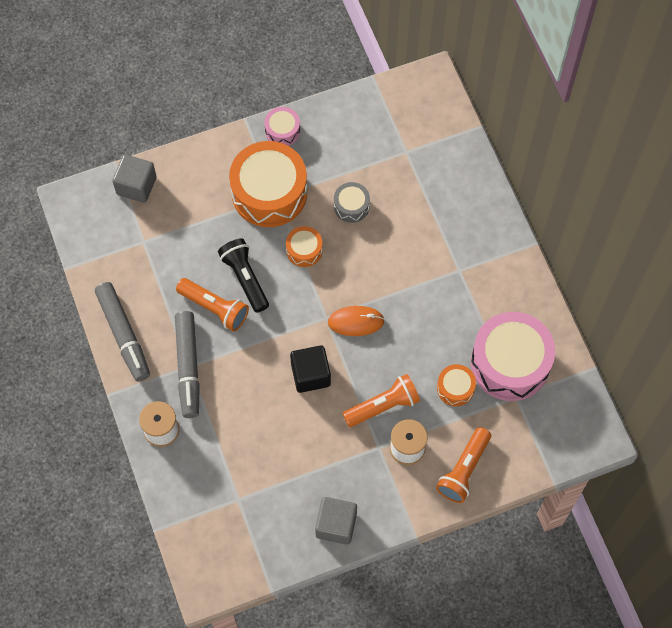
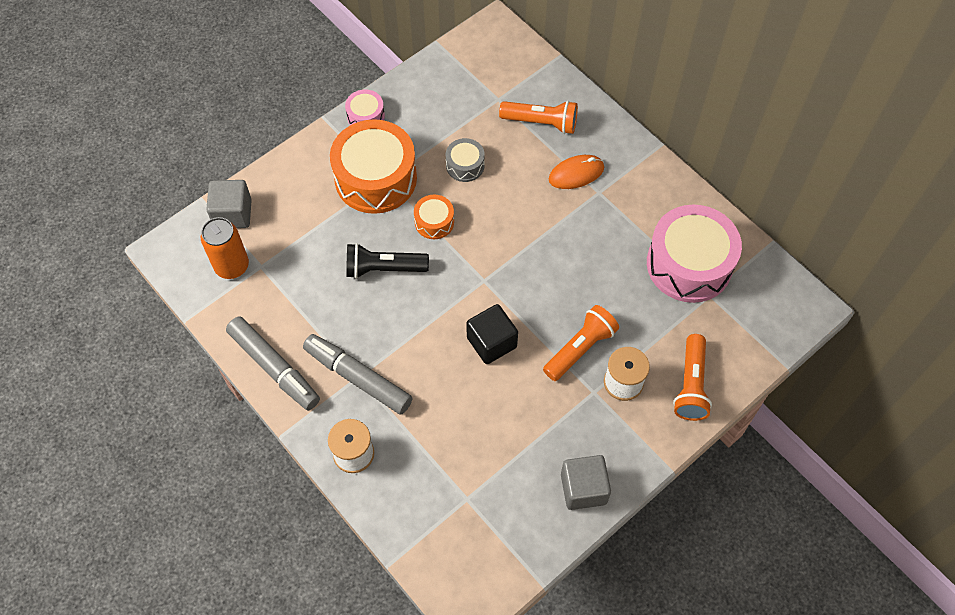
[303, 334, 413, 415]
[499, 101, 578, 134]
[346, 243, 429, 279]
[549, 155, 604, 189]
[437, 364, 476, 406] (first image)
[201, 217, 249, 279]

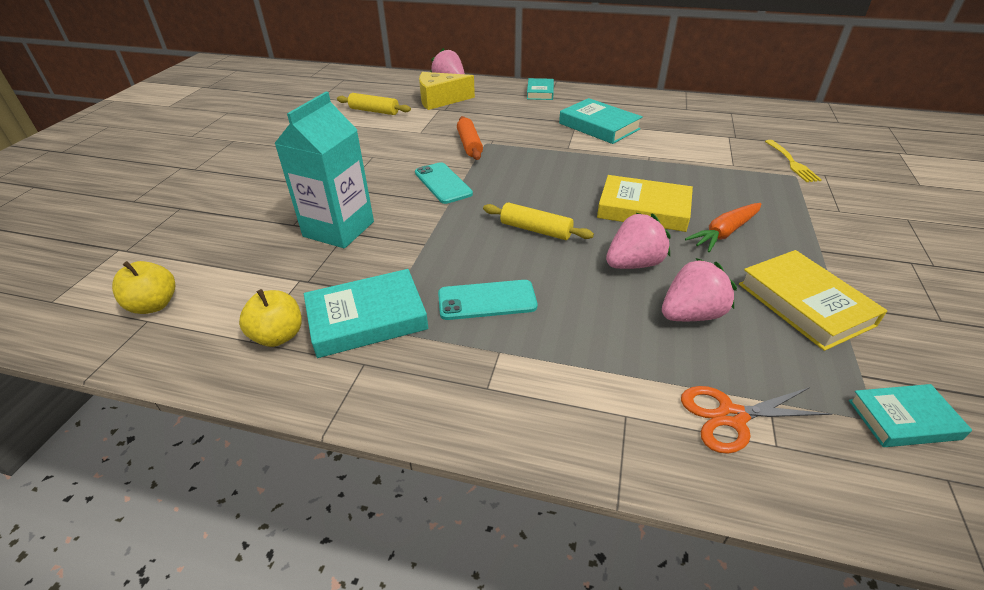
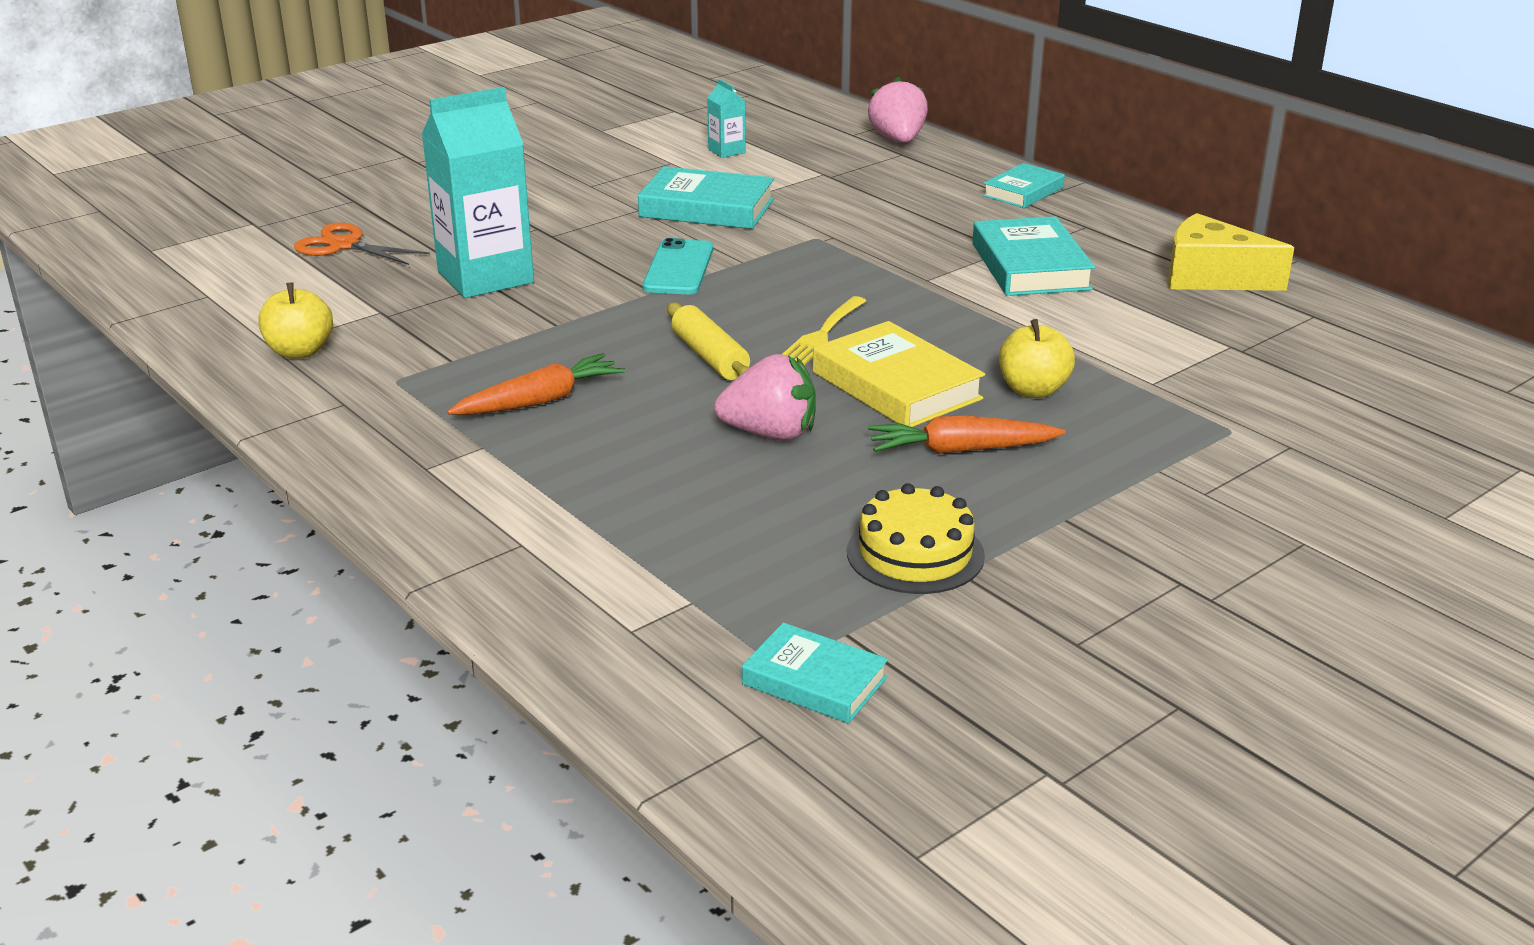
[999, 319, 1075, 398]
[638, 166, 774, 229]
[707, 79, 745, 158]
[1168, 213, 1294, 291]
[447, 353, 625, 415]
[457, 116, 483, 160] (first image)
[662, 258, 737, 321] (first image)
[294, 223, 430, 265]
[847, 483, 985, 594]
[782, 296, 866, 365]

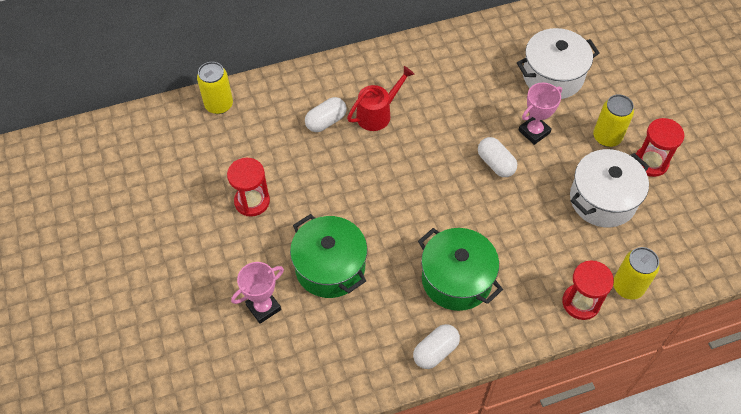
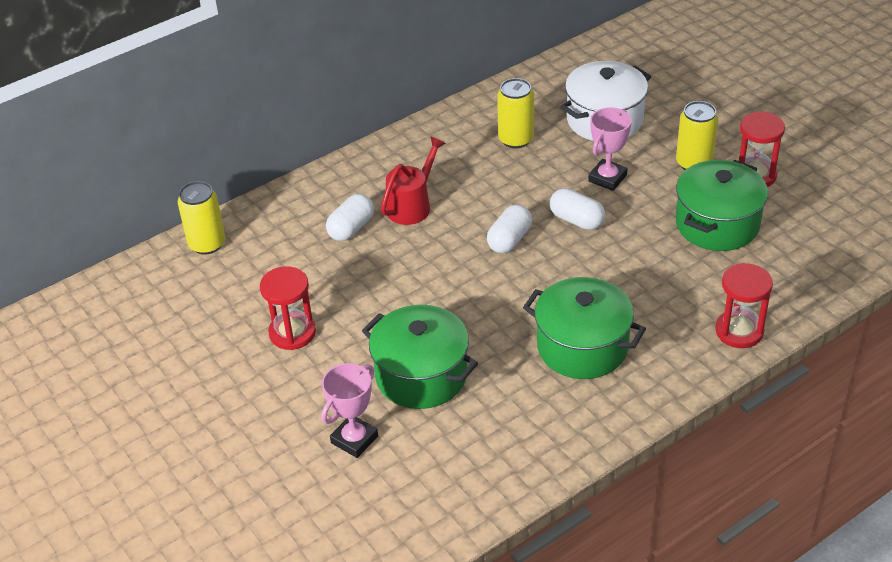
[487, 204, 532, 253]
[676, 160, 768, 251]
[497, 78, 534, 148]

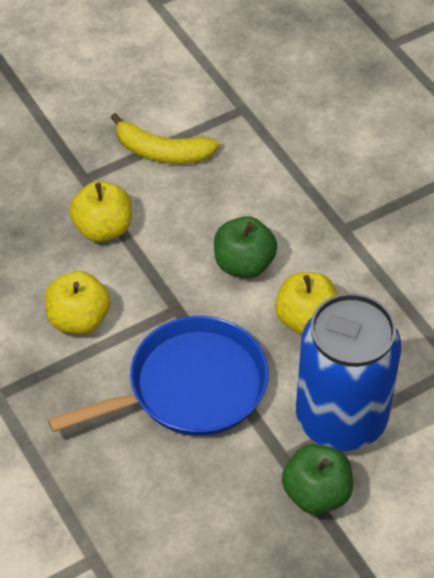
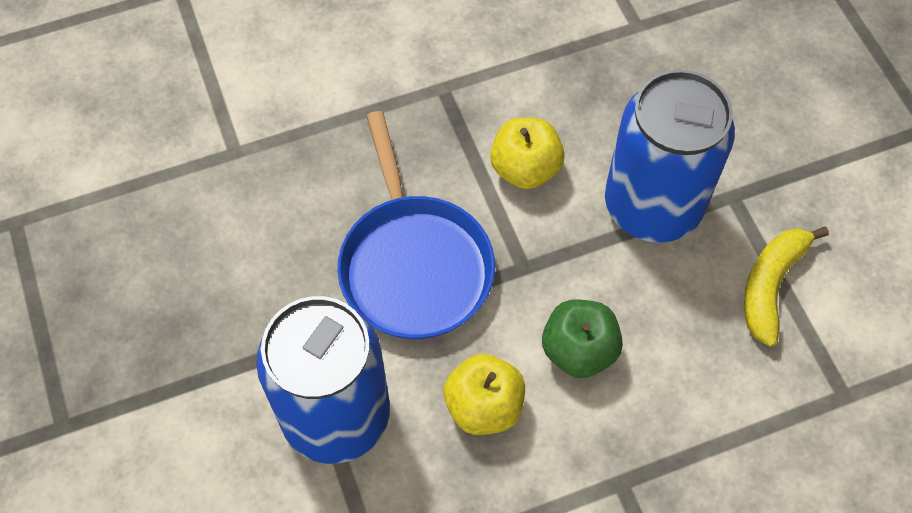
[605, 70, 735, 243]
[282, 444, 353, 514] (first image)

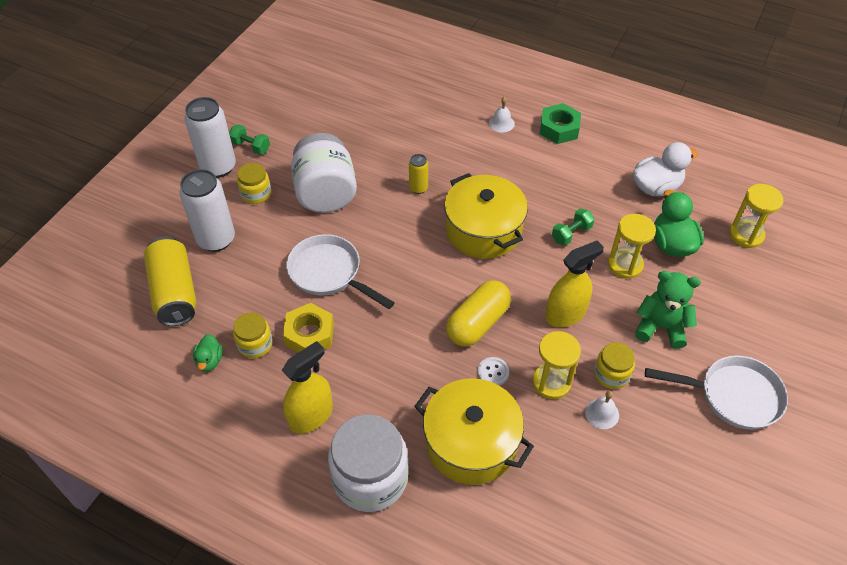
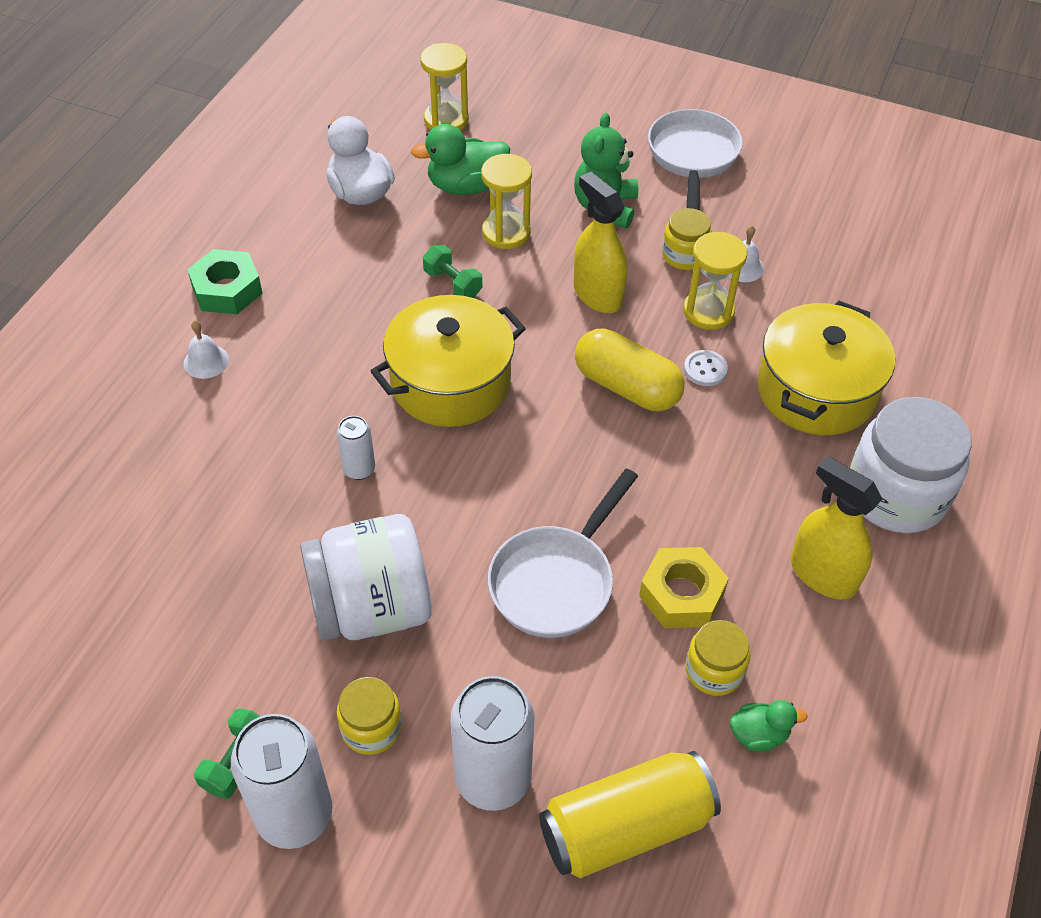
[337, 416, 375, 480]

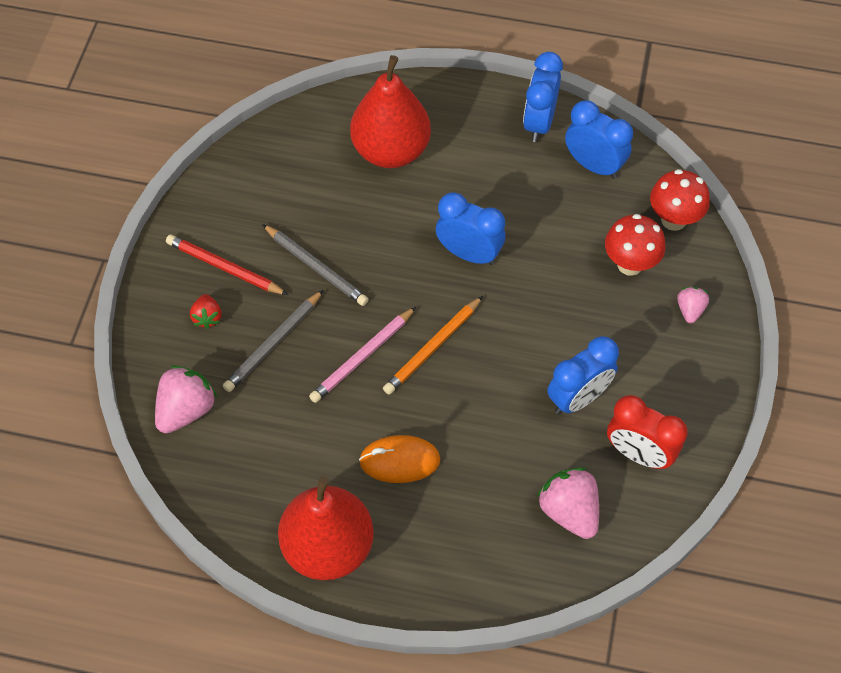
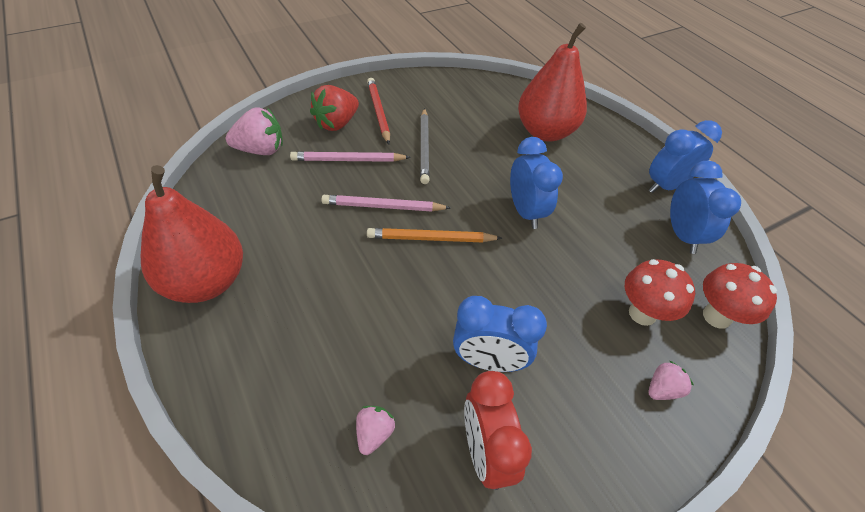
[310, 85, 359, 131]
[290, 151, 411, 162]
[359, 435, 440, 483] (first image)
[356, 406, 395, 455]

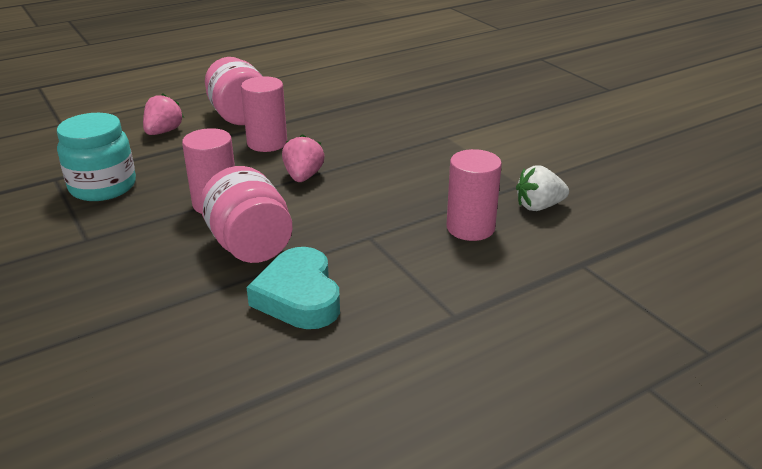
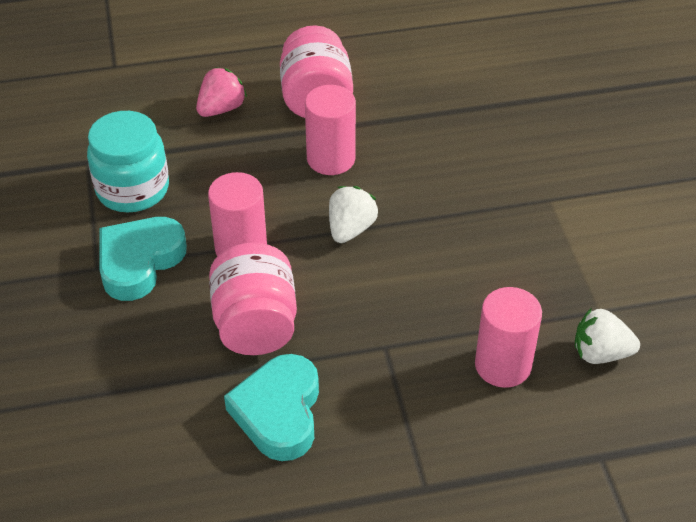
[329, 186, 378, 243]
[99, 217, 187, 301]

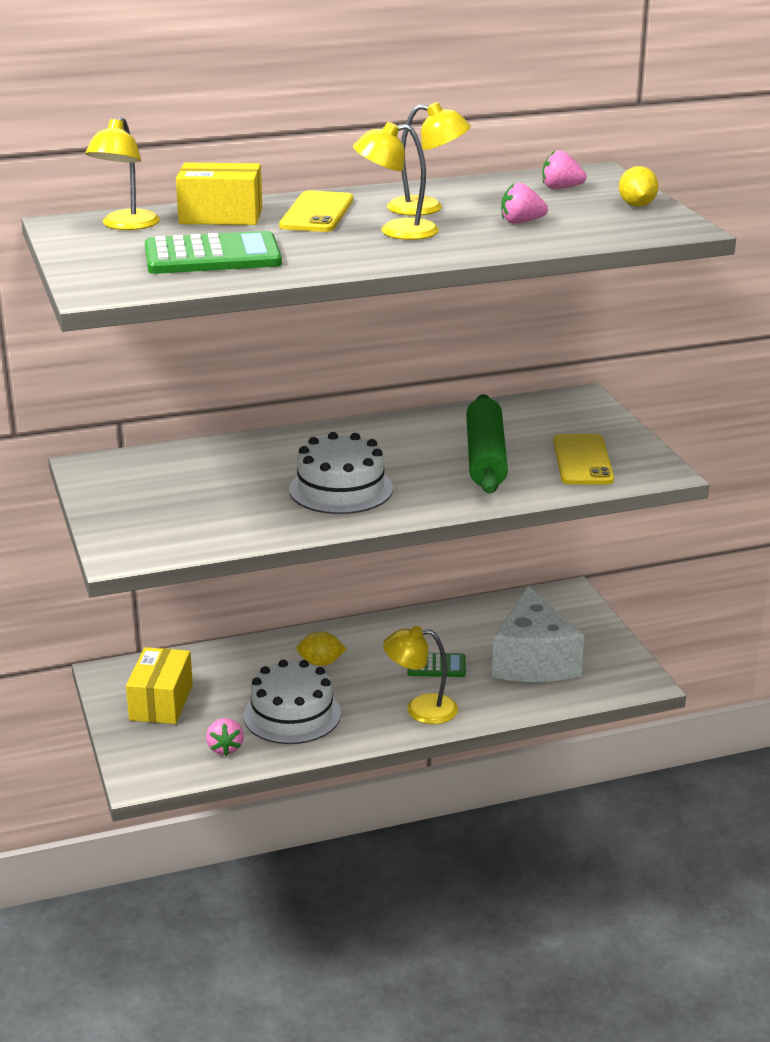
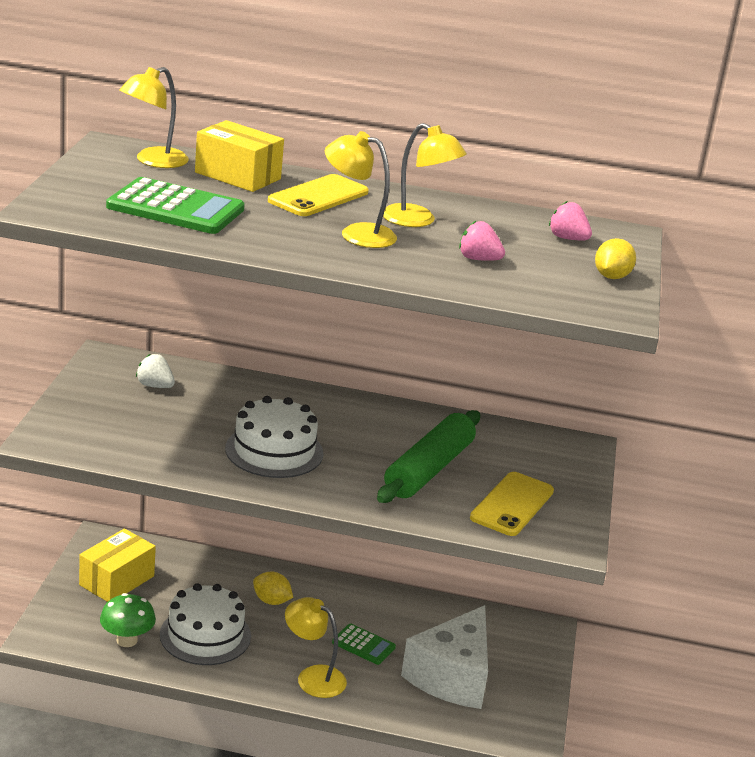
[100, 593, 156, 647]
[136, 354, 175, 388]

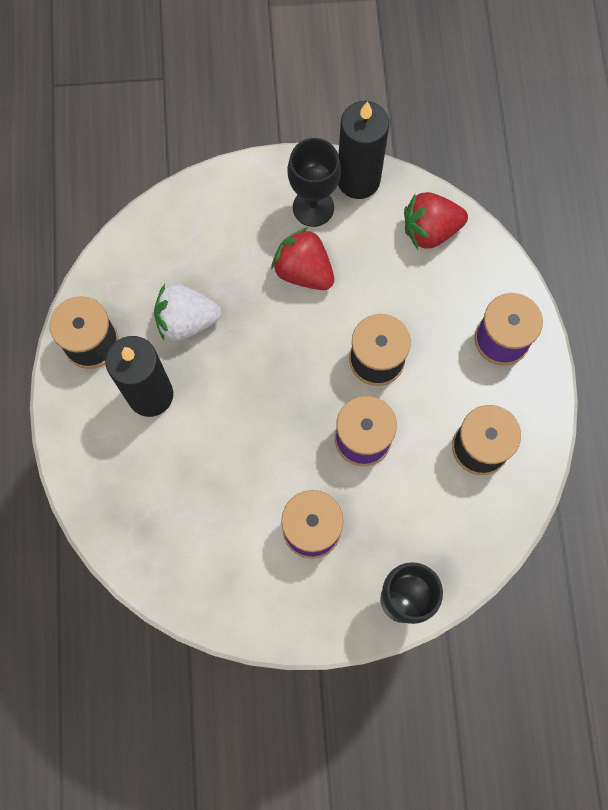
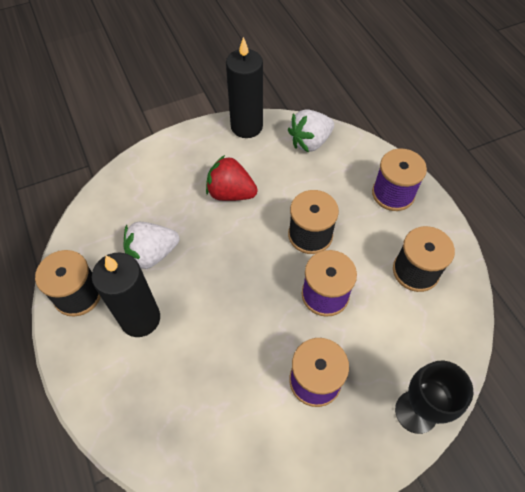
[288, 138, 341, 227] (first image)
[288, 109, 334, 152]

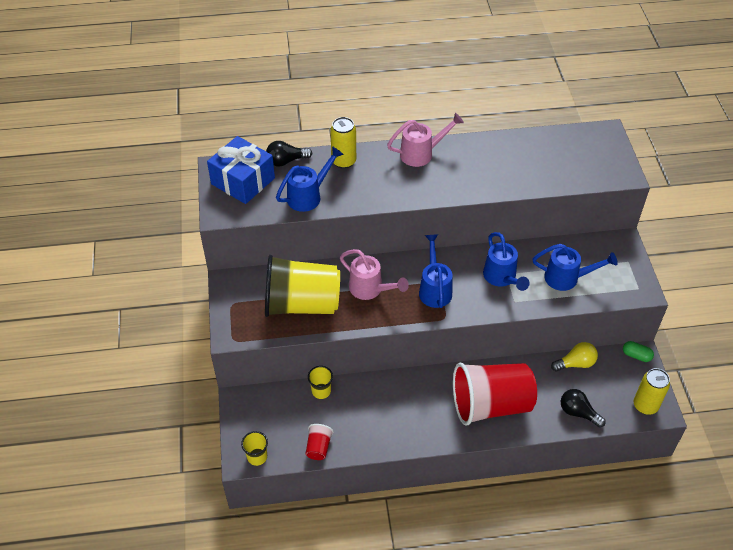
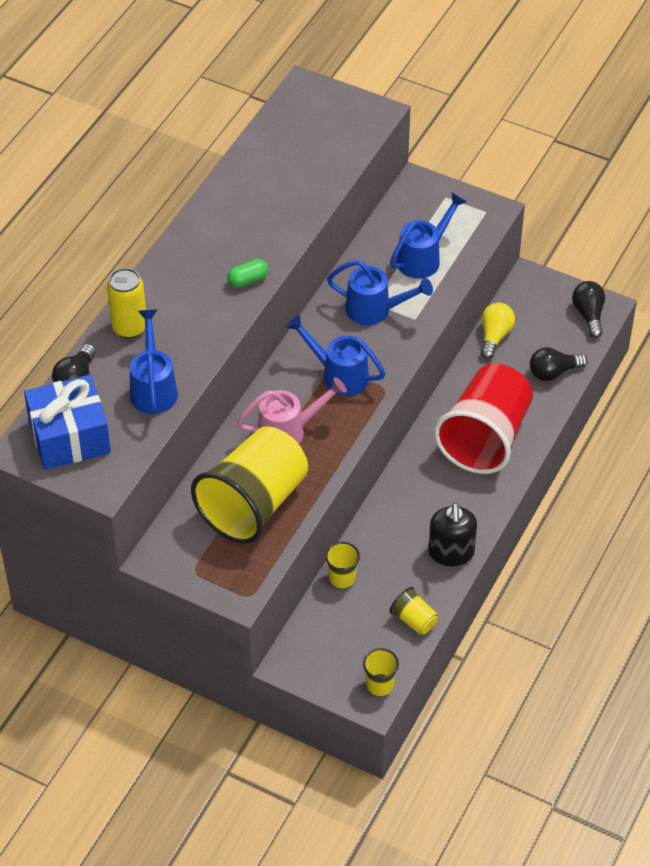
[389, 587, 438, 635]
[387, 113, 464, 167] (first image)
[227, 259, 268, 288]
[572, 281, 605, 338]
[428, 503, 477, 566]

